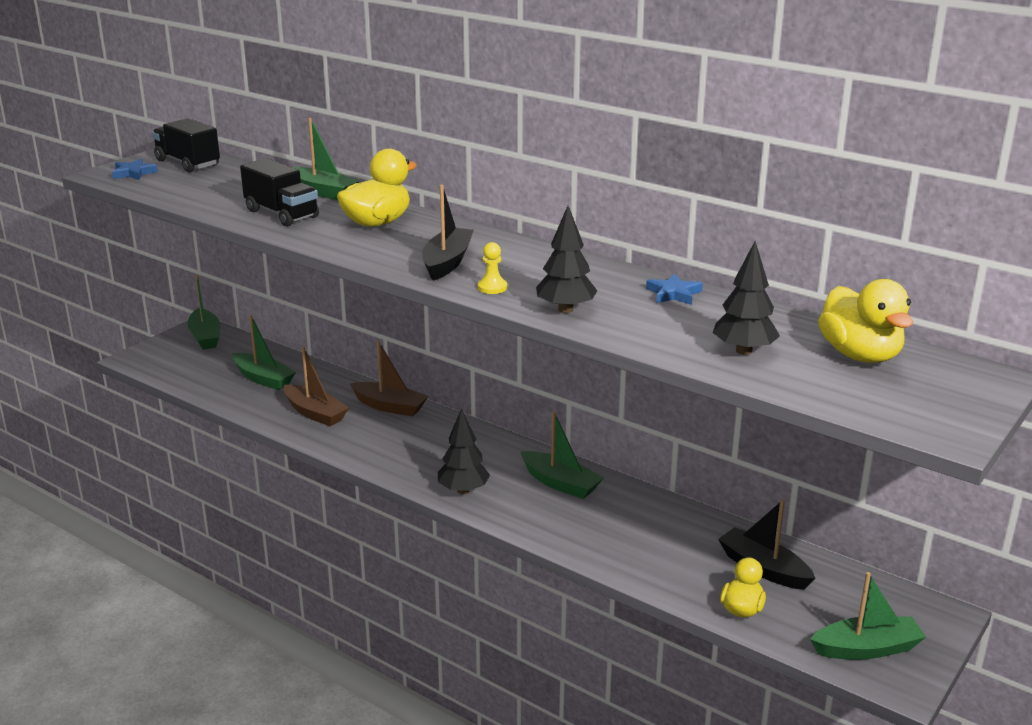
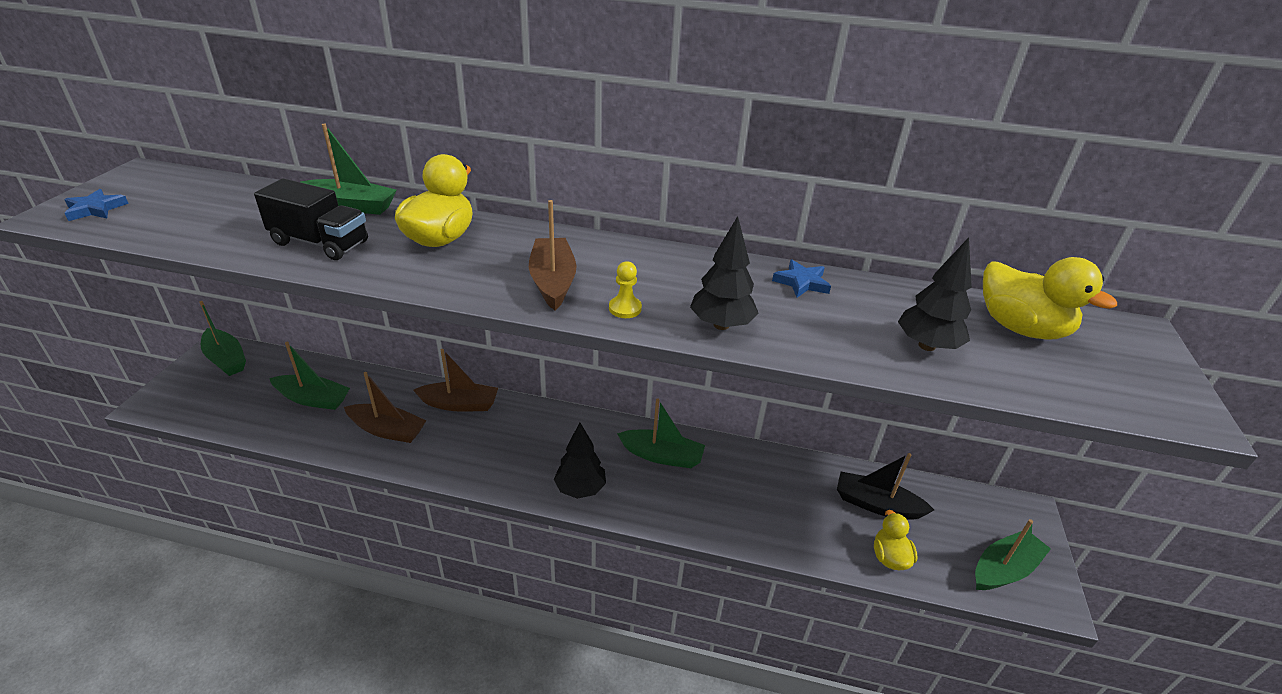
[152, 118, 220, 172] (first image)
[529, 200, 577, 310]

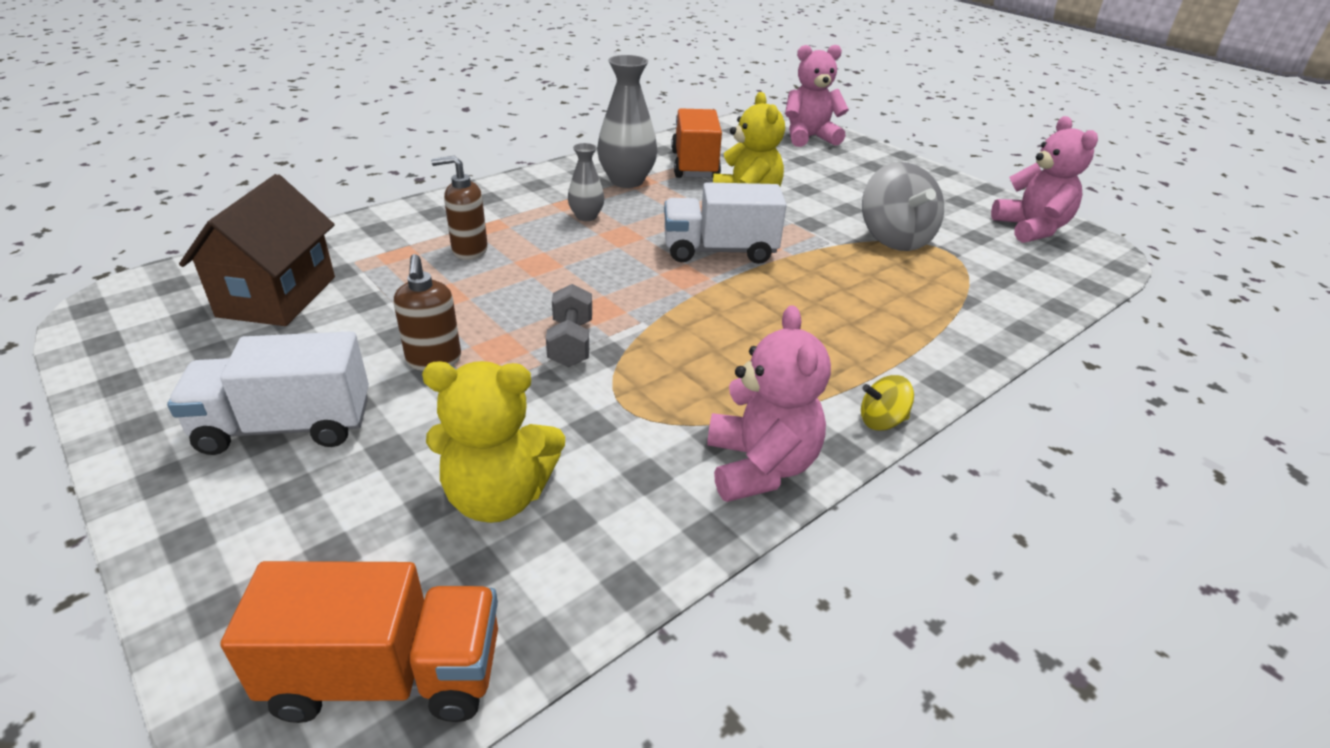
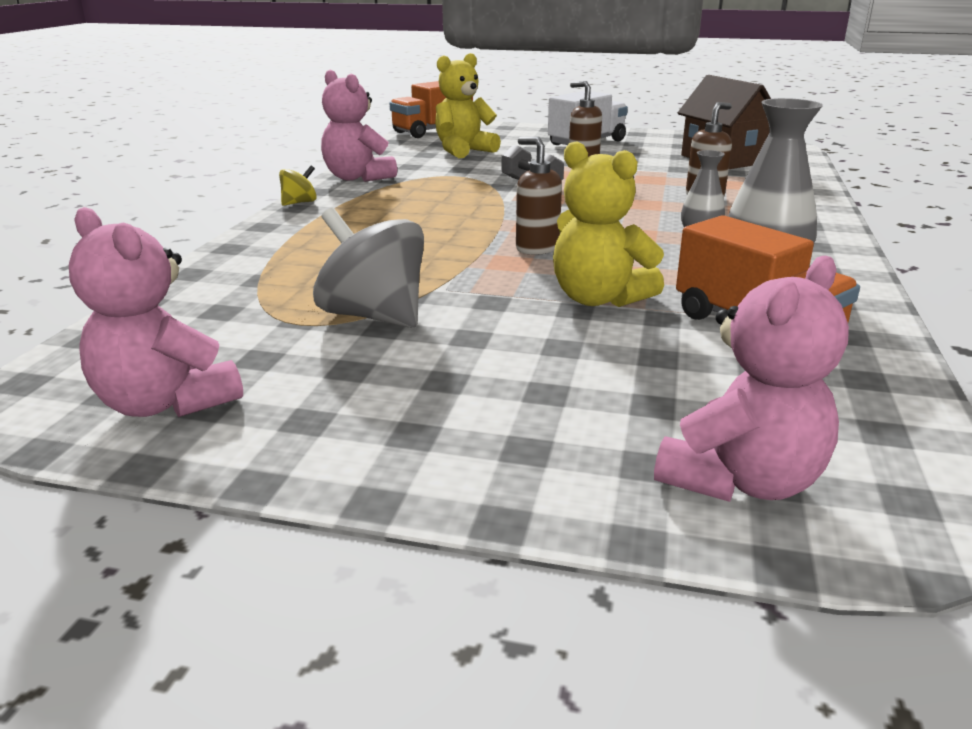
[516, 137, 562, 255]

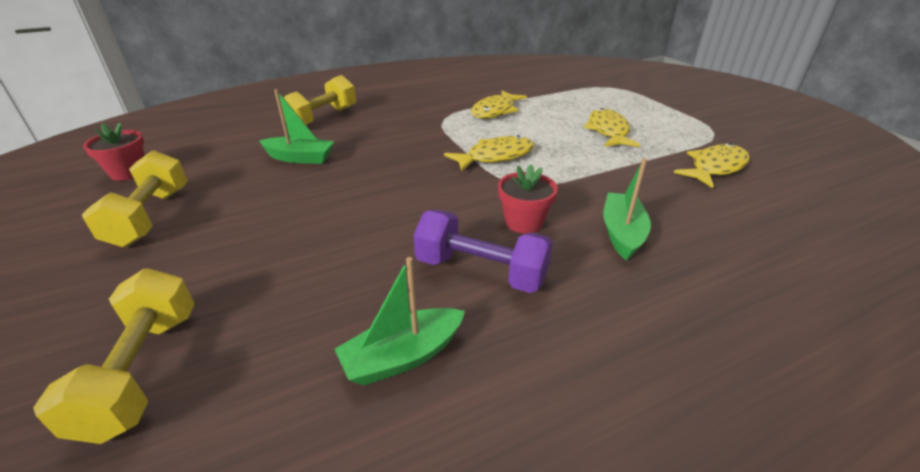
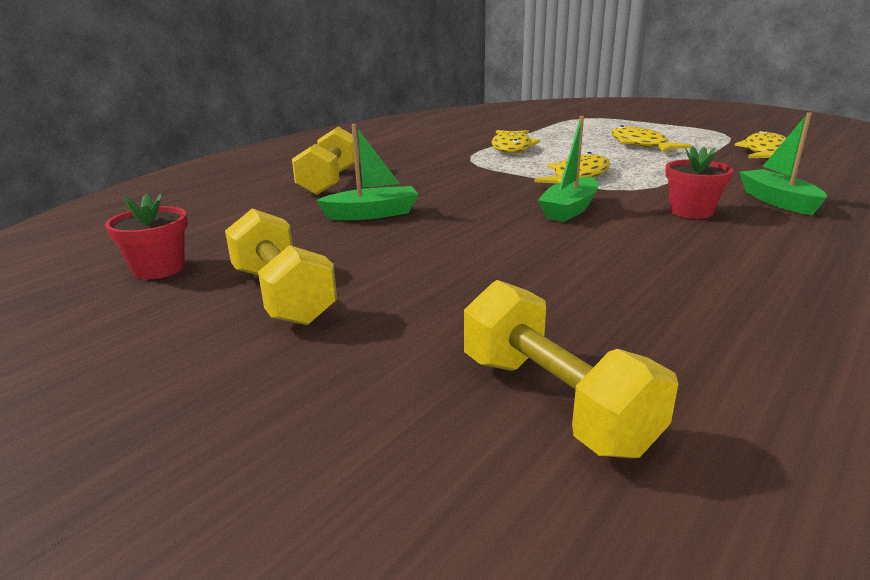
[538, 116, 598, 222]
[413, 210, 553, 293] (first image)

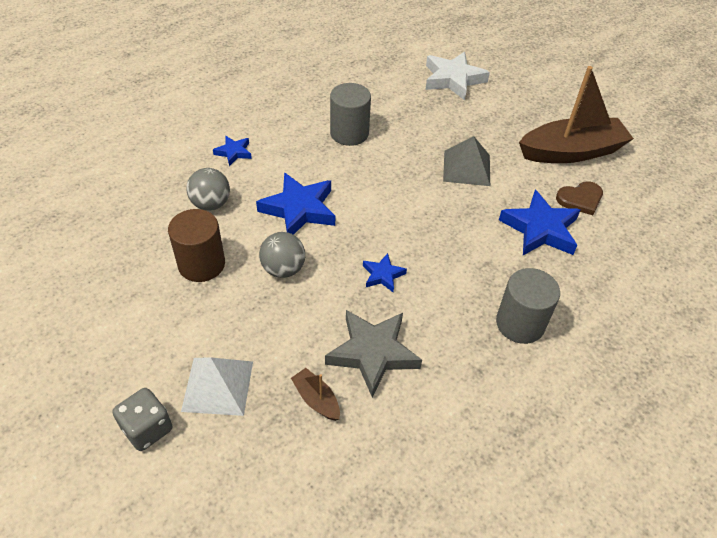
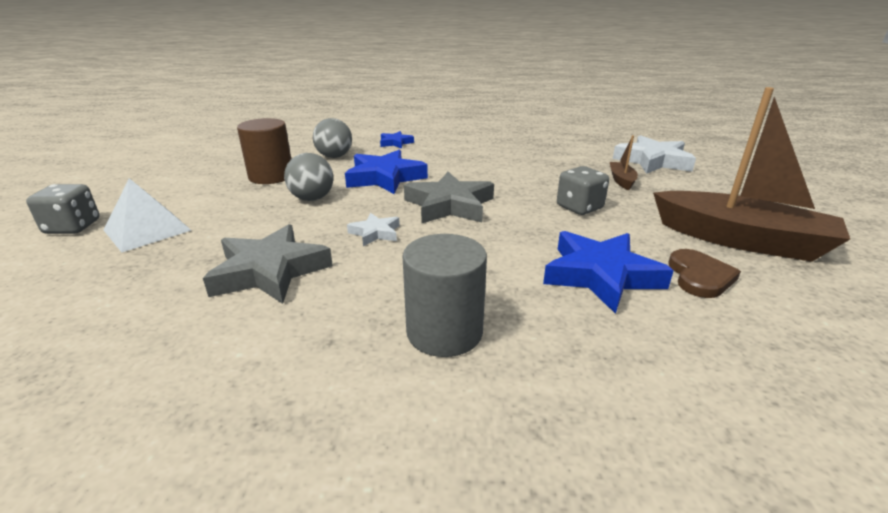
[610, 135, 638, 190]
[330, 83, 371, 146] (first image)
[347, 213, 400, 246]
[557, 166, 609, 215]
[669, 249, 741, 298]
[404, 172, 494, 223]

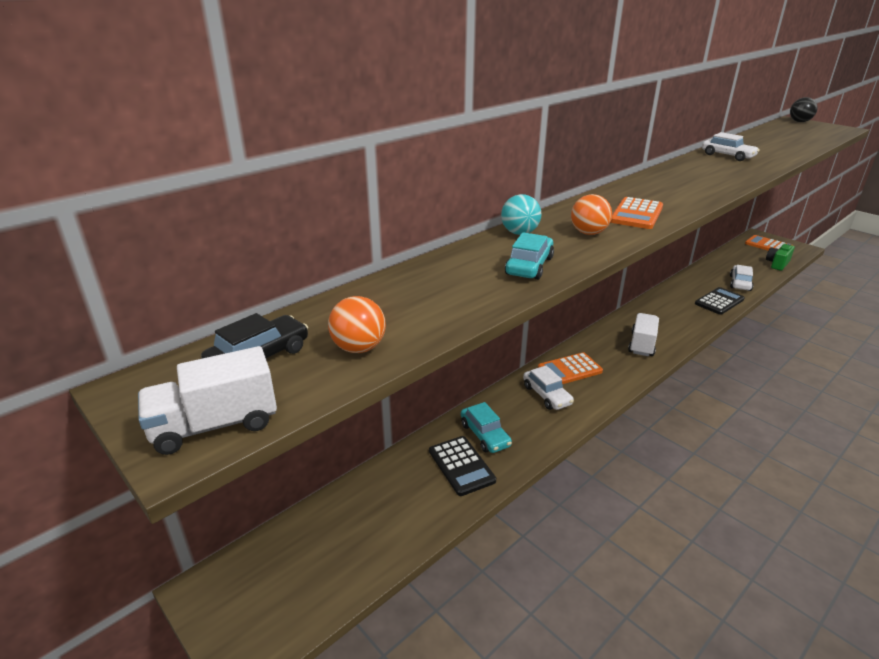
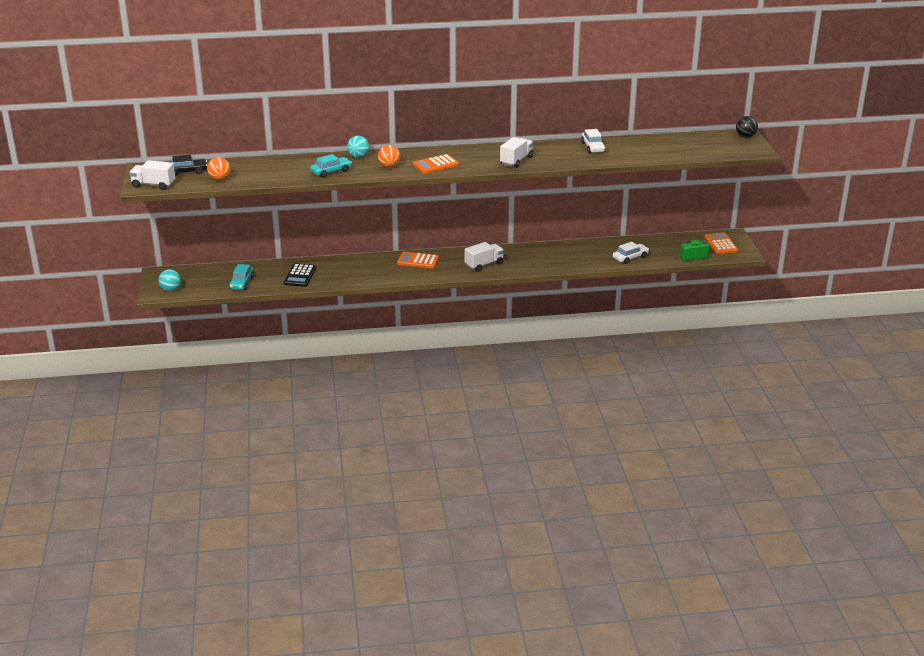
[229, 264, 254, 290]
[523, 365, 574, 410] (first image)
[695, 287, 745, 315] (first image)
[158, 269, 181, 291]
[500, 137, 533, 168]

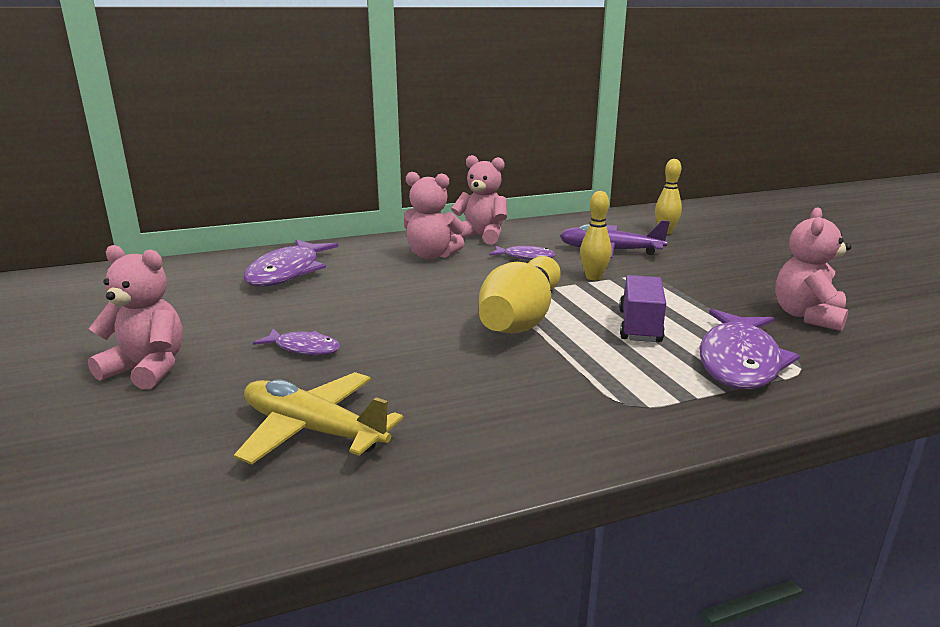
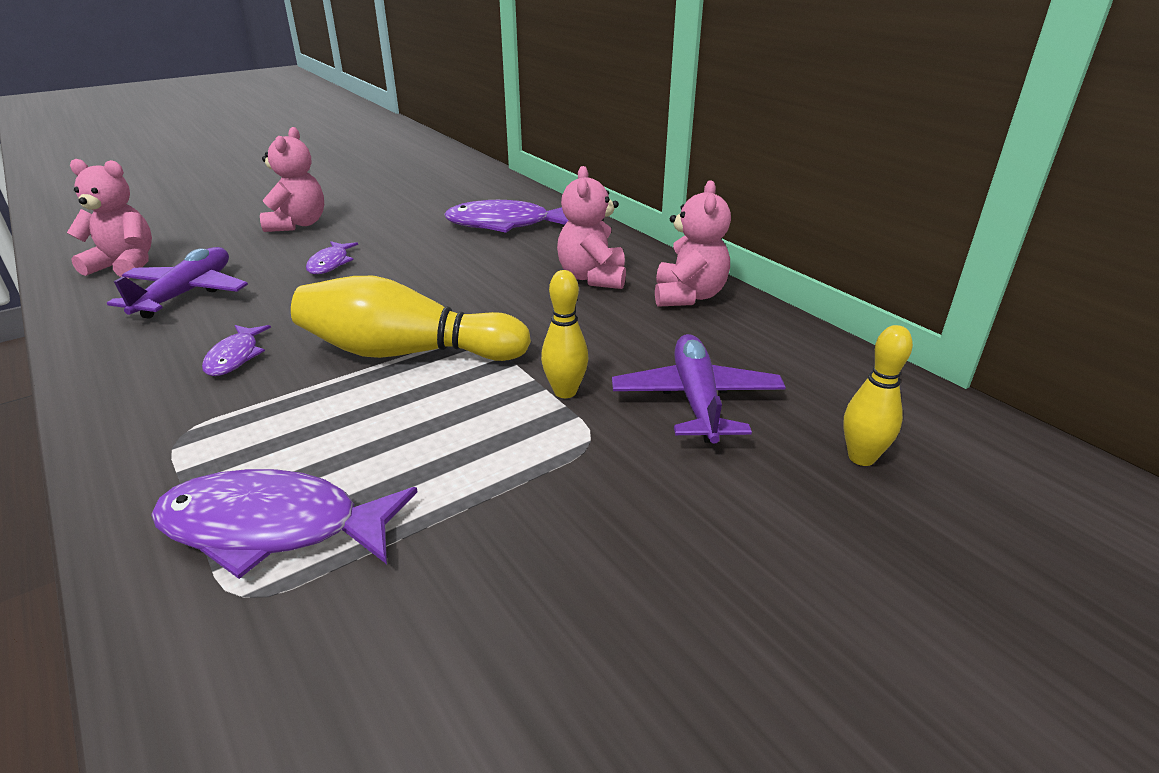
[107, 247, 248, 319]
[202, 325, 271, 376]
[619, 275, 666, 342] (first image)
[67, 159, 152, 278]

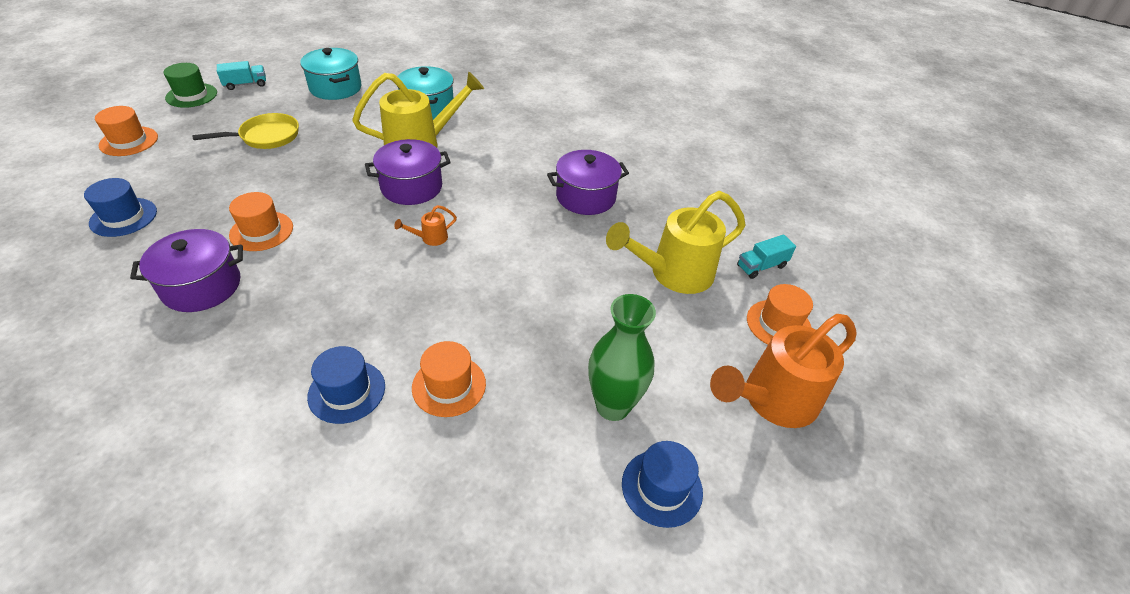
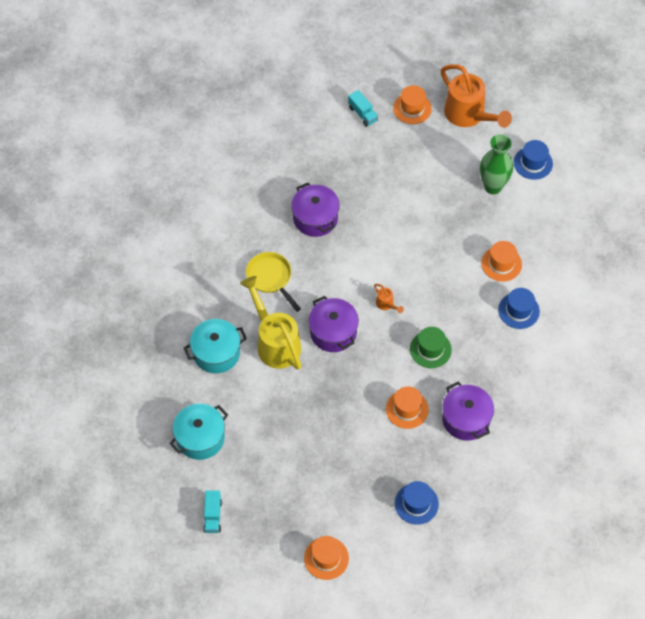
[410, 327, 452, 368]
[246, 252, 301, 312]
[203, 490, 222, 533]
[606, 191, 745, 294] (first image)

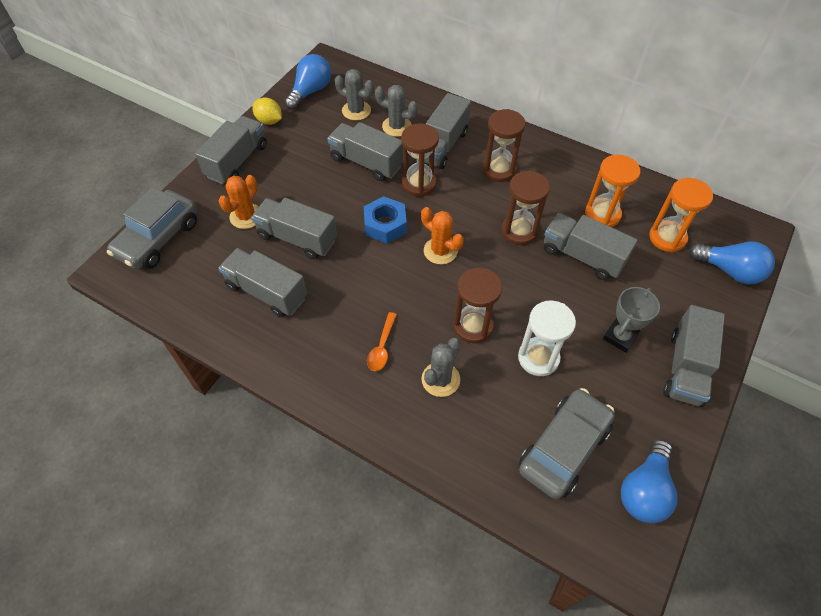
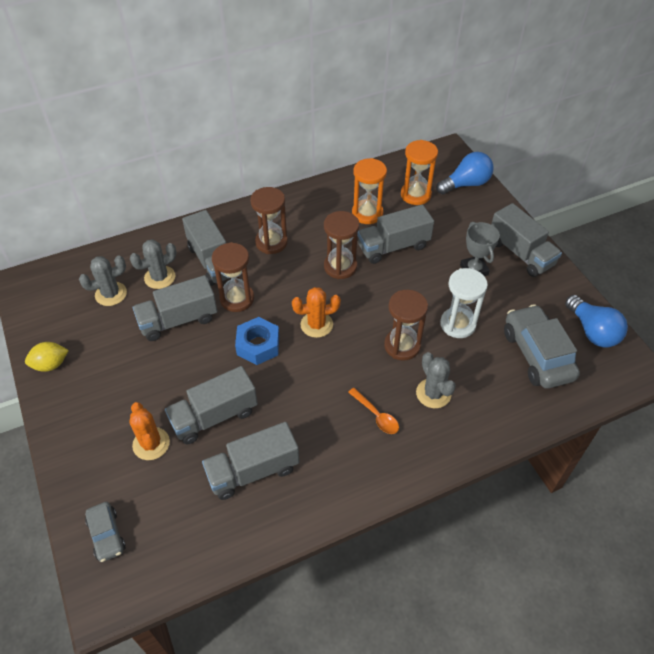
[85, 502, 125, 562]
[195, 116, 267, 184] (first image)
[284, 54, 331, 110] (first image)

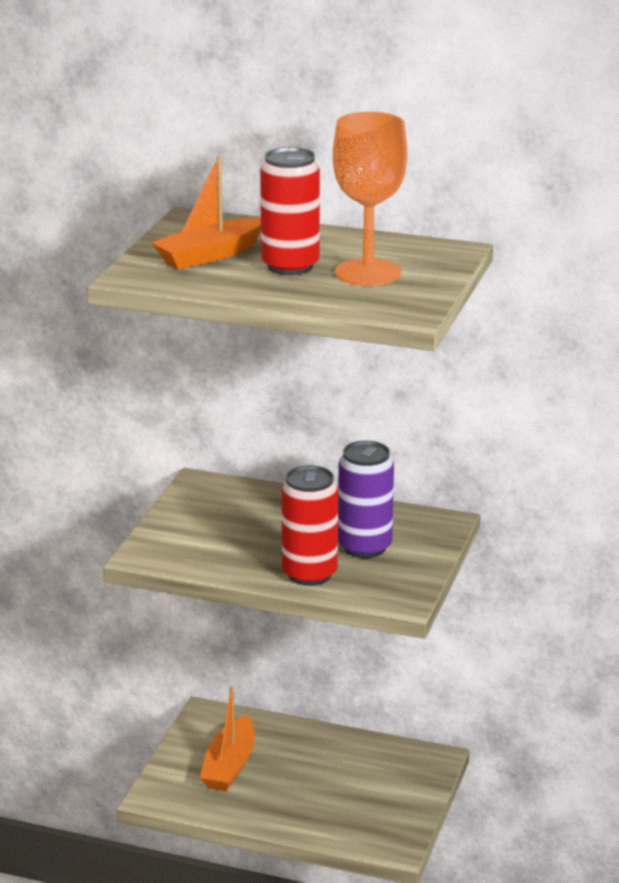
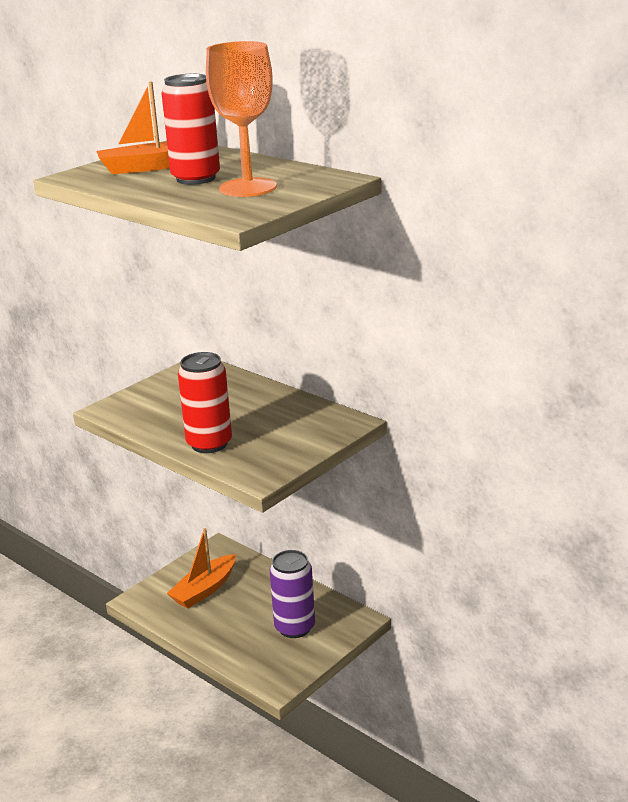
[270, 550, 315, 638]

